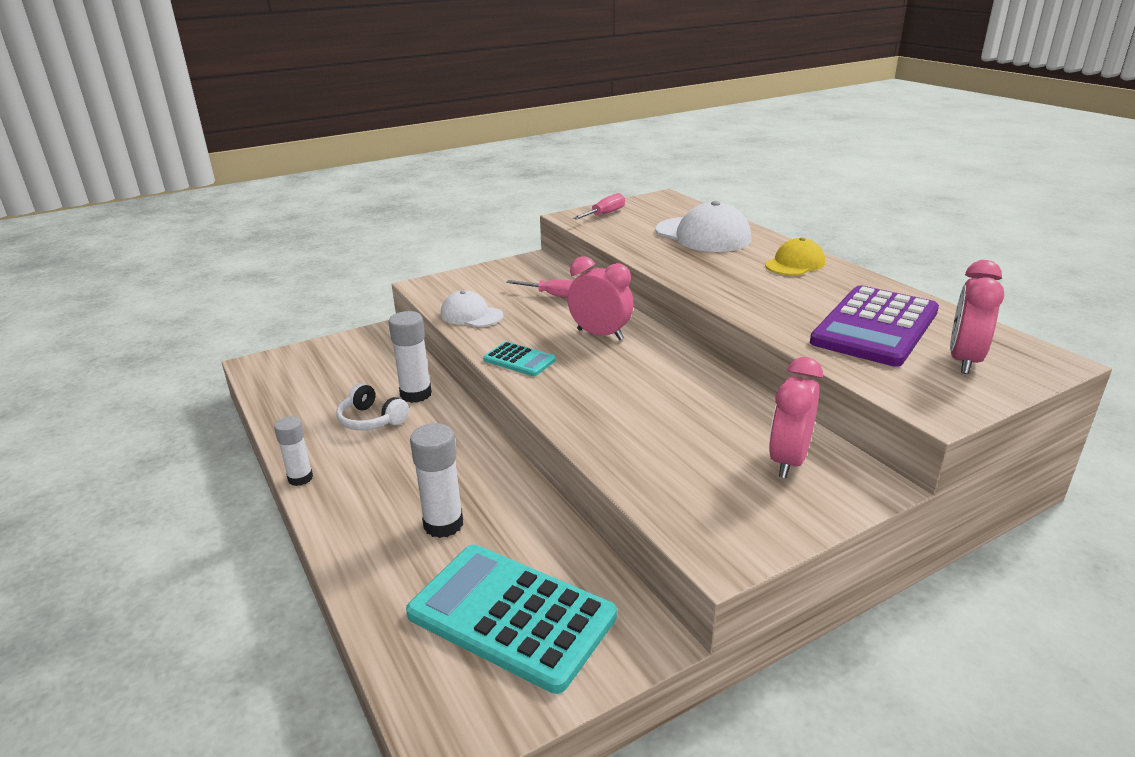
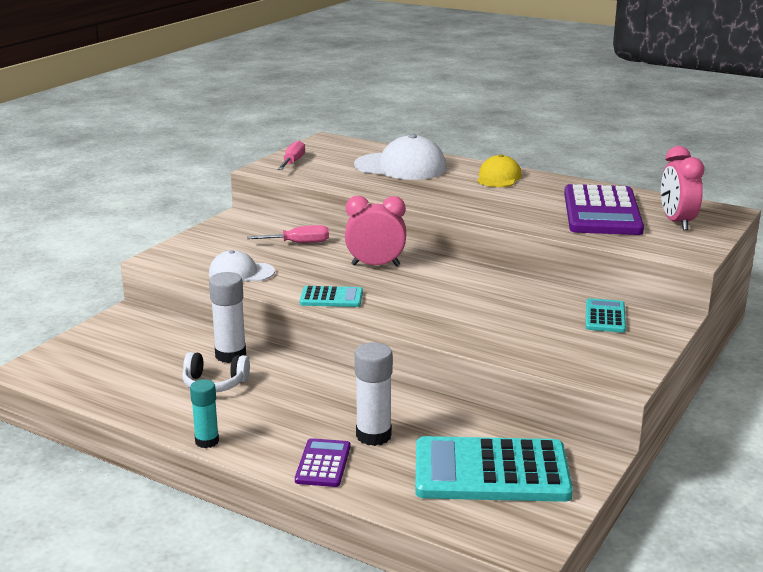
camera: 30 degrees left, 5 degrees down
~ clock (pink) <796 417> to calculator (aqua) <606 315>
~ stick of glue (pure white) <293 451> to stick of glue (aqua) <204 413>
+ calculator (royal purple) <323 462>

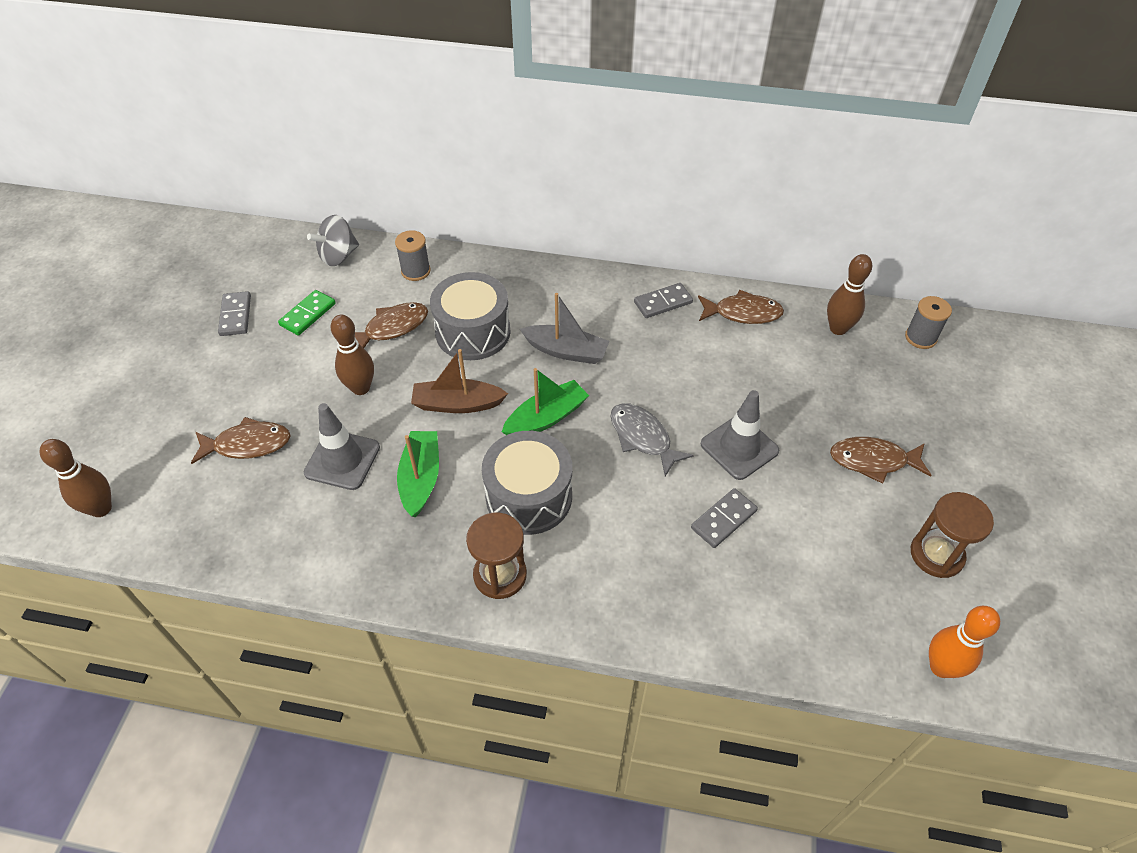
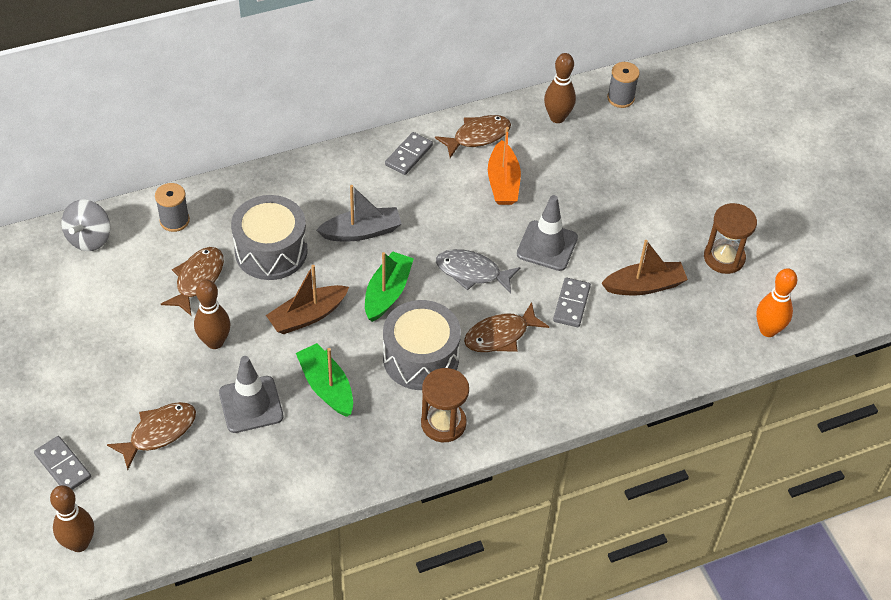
camera: 35 degrees left, 0 degrees up
- domino tile (emerald) <307 313>
~ domino tile (grey) <234 313> to <62 463>
~ fish figure (russet) <880 460> to <506 327>
+ toy boat (orange-coloured) <504 166>
+ toy boat (russet) <644 267>

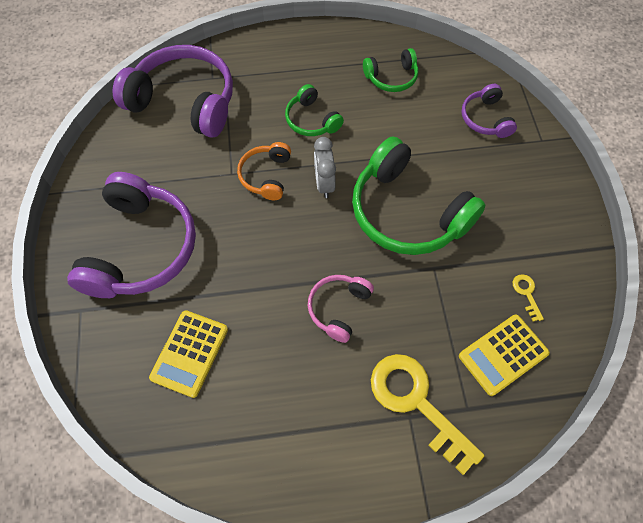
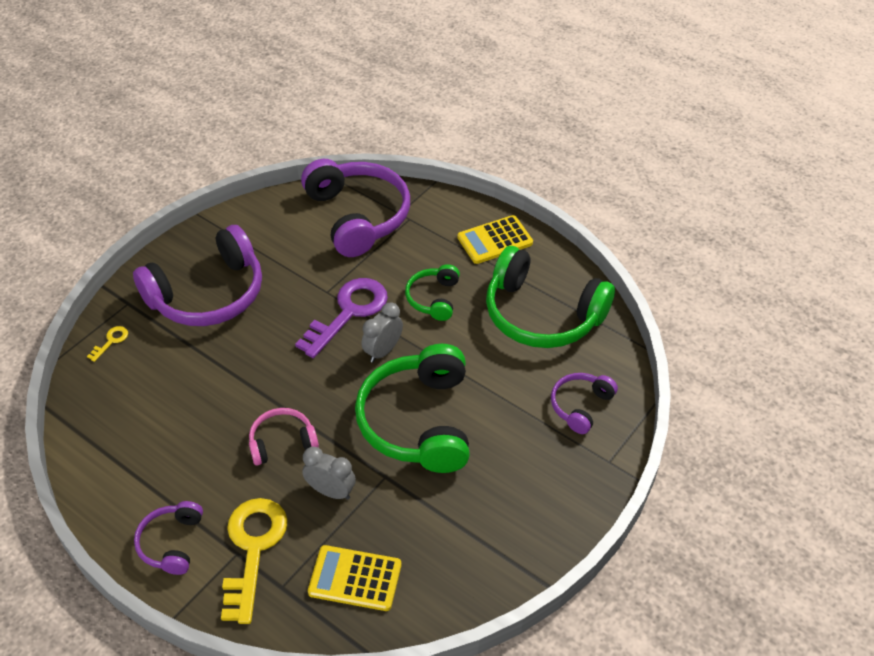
camera: 45 degrees right, 15 degrees down
~ headset (emerald) <390 70> = <550 297> x1.98
~ headset (orange-coloured) <264 171> to latchkey (royal purple) <341 318>
~ latchkey (bright yellow) <528 298> to <107 344>
~ calculator (bright yellow) <188 354> to <495 239>
+ clock (grey) <329 473>
+ headset (royal purple) <168 538>

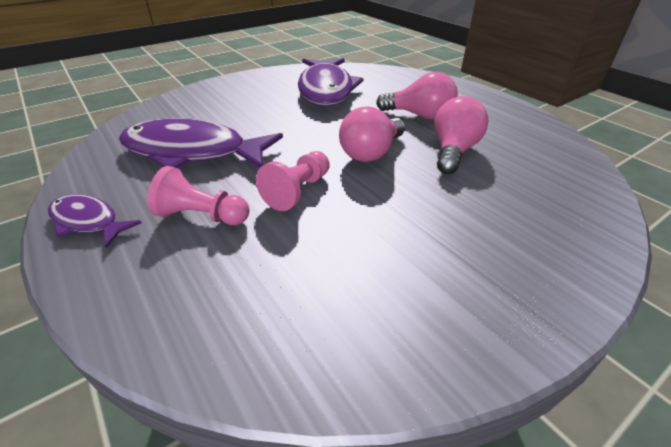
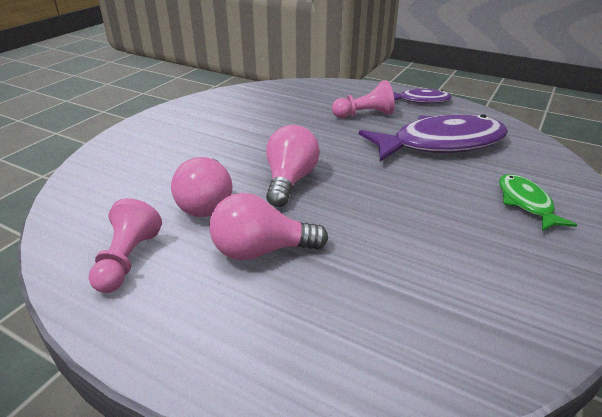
camera: 155 degrees right, 5 degrees down
- fish figure (royal purple) <330 82>
~ pawn (pink) <293 181> to <125 245>
+ fish figure (emerald) <538 202>

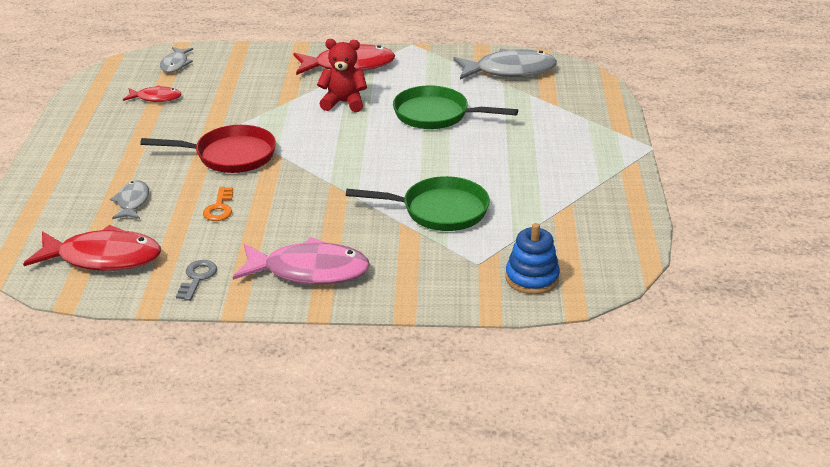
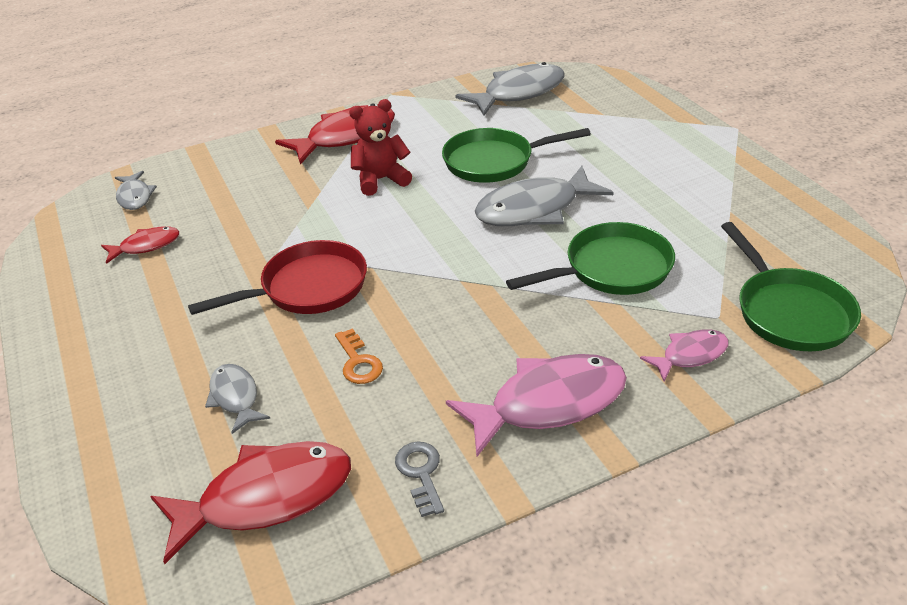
camera: 25 degrees left, 5 degrees up
~ stacking toy (cobalt) <532 258> to pan (emerald) <791 286>
+ fish figure (grey) <544 196>
+ fish figure (pink) <684 355>

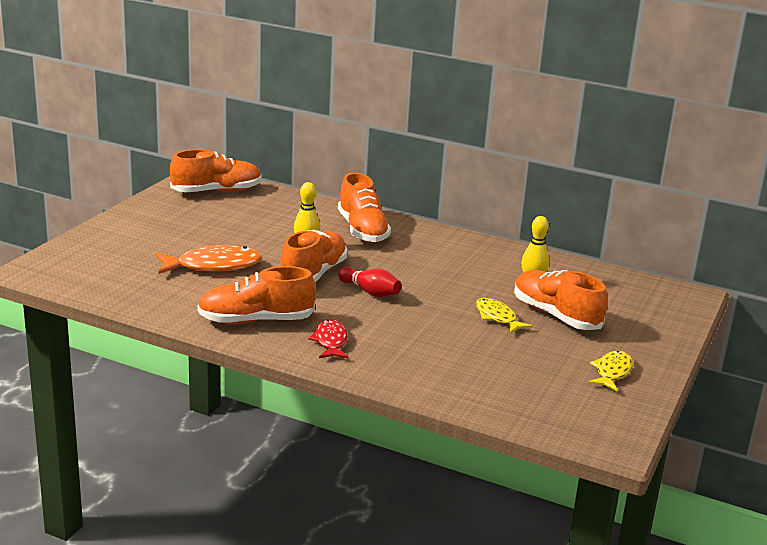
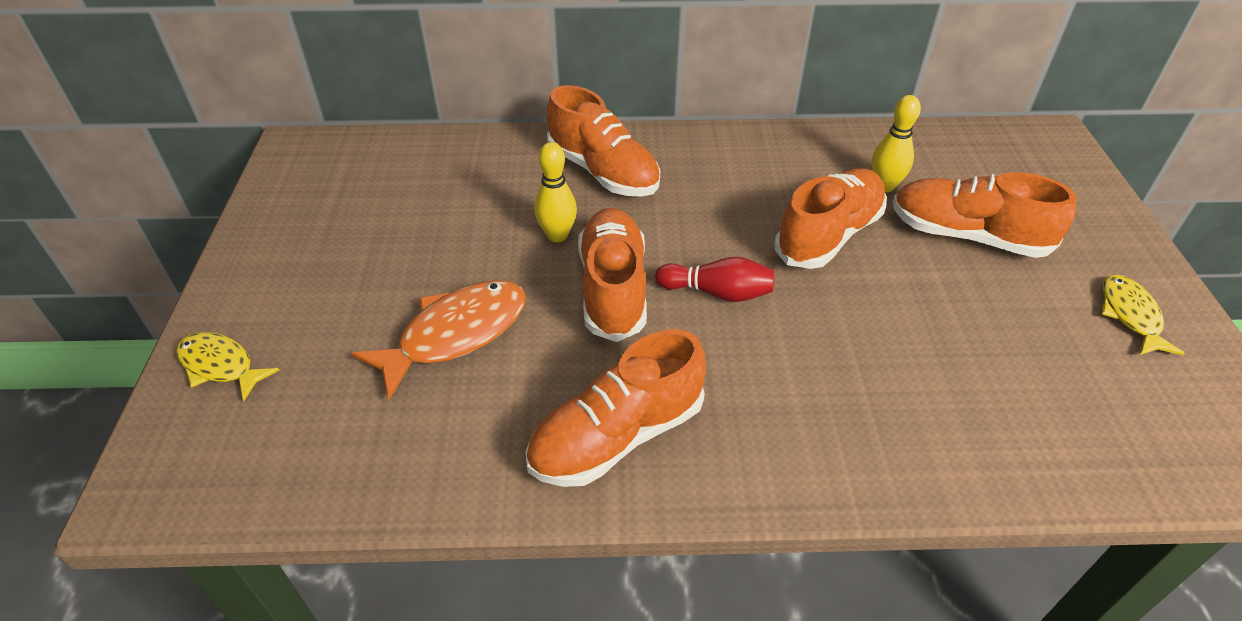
camera: 25 degrees left, 20 degrees up
~ sneaker (orange-coloured) <216 170> to <831 219>
~ fish figure (bright yellow) <504 315> to <228 366>
- fish figure (scarlet) <328 339>

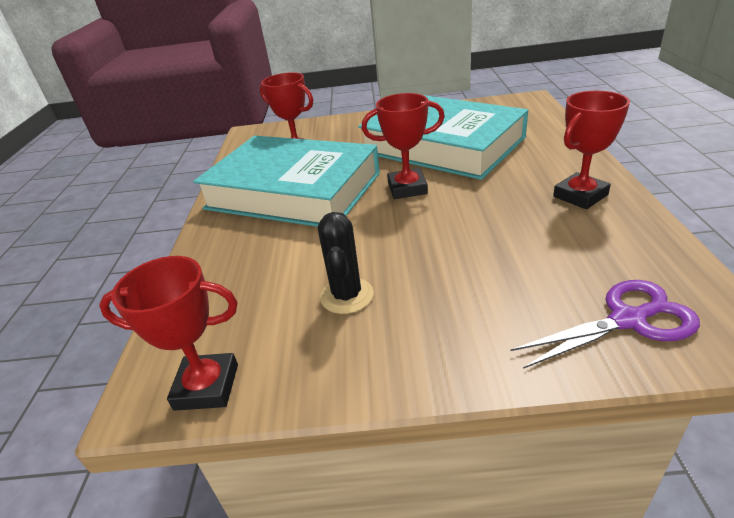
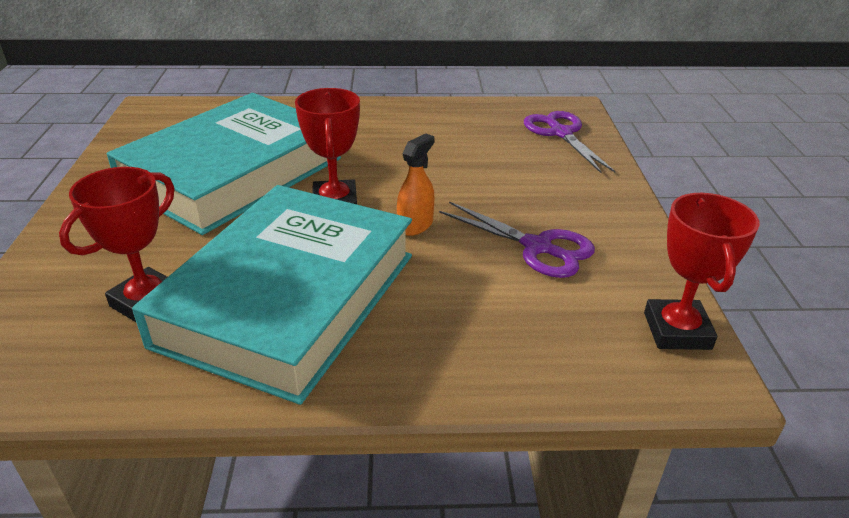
camera: 95 degrees left, 0 degrees up
- prize cup (scarlet) <591 150>
~ cactus (jet-black) <346 263> to pair of scissors (royal purple) <517 239>
+ spray cleaner (orange-coloured) <416 184>

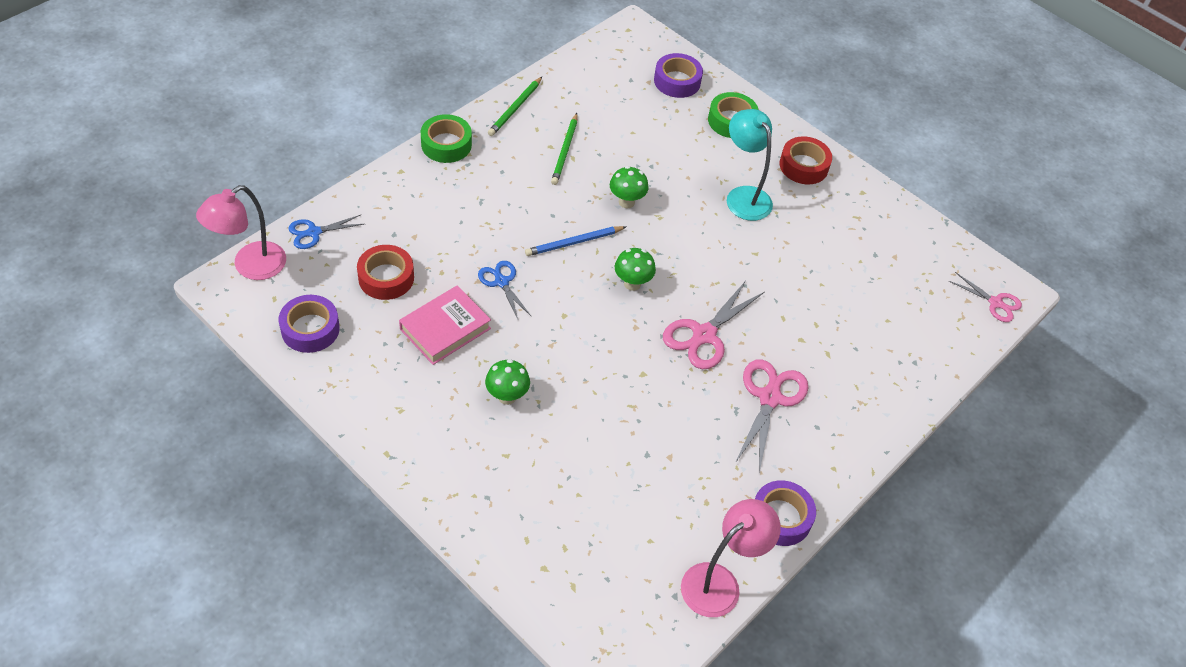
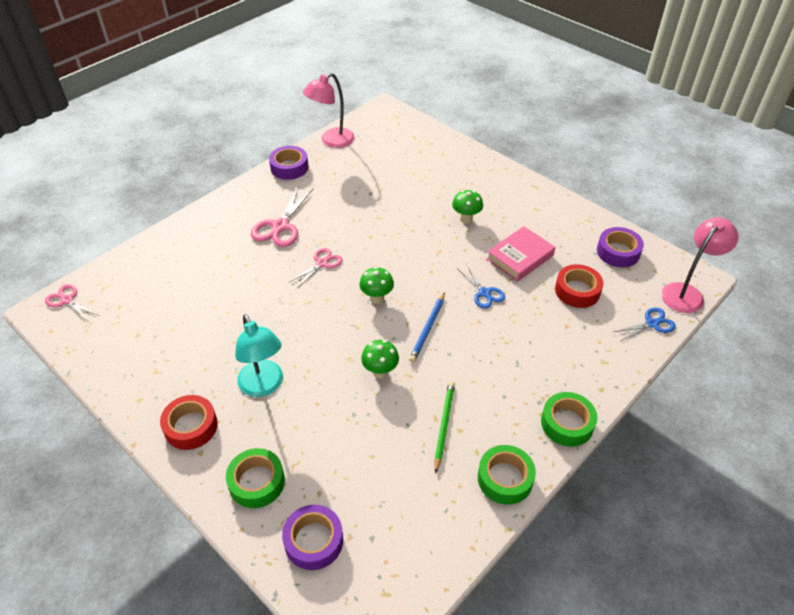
camera: 175 degrees left, 5 degrees down
~ pencil (emerald) <515 106> to roll of tape (emerald) <507 475>
~ pencil (cobalt) <575 241> = <427 327> 135 degrees clockwise
~ pair of scissors (pink) <714 325> = <315 268> x0.61

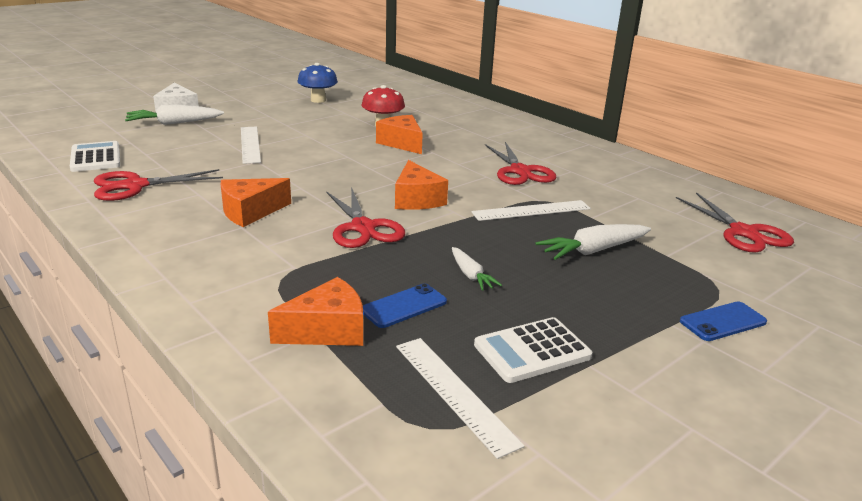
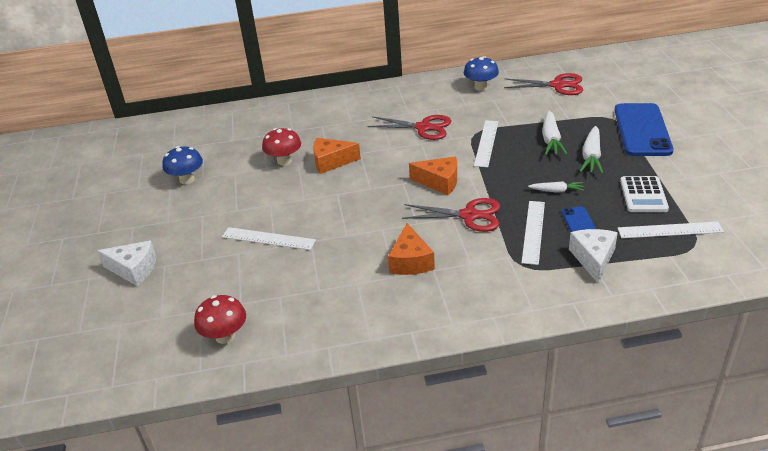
camera: 55 degrees left, 10 degrees up
~ root vegetable (pure white) <174 114> to <591 150>
~ calculator (pure white) <95 156> to mushroom (scarlet) <220 319>
- pair of scissors (scarlet) <158 185>
~ cheese wedge (orange-coloured) <315 311> to cheese wedge (pure white) <593 256>
~ mobile phone (cobalt) <723 321> = <644 129> x2.07
+ mushroom (cobalt) <481 73>
+ measuring stick (pure white) <533 233>

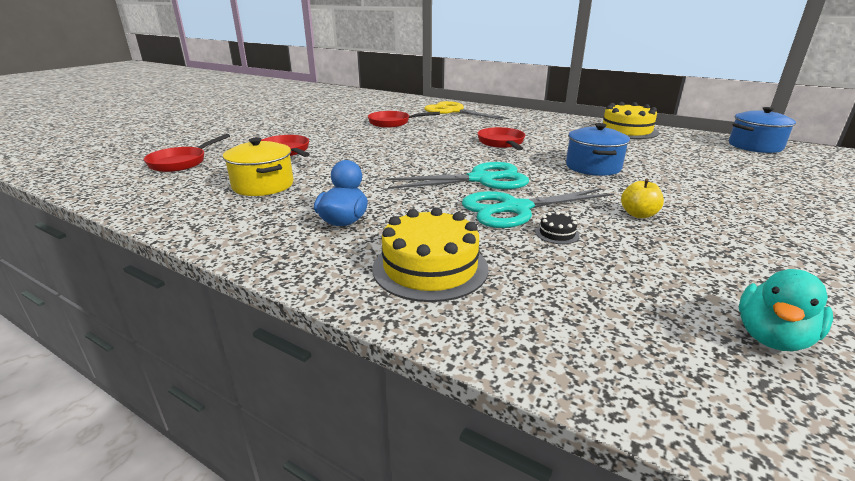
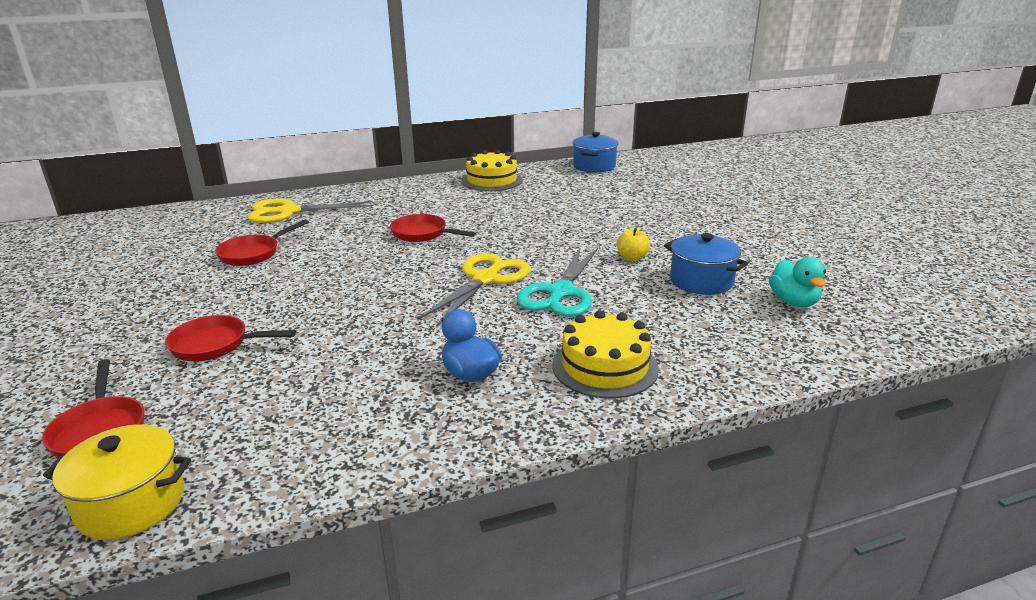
camera: 50 degrees left, 0 degrees up
~ cooking pot (cobalt) <598 149> to <706 264>
~ cooking pot (bright yellow) <258 166> to <117 482>
~ pair of scissors (aqua) <457 175> to pair of scissors (bright yellow) <474 290>
- gateau (jet-black) <557 227>

